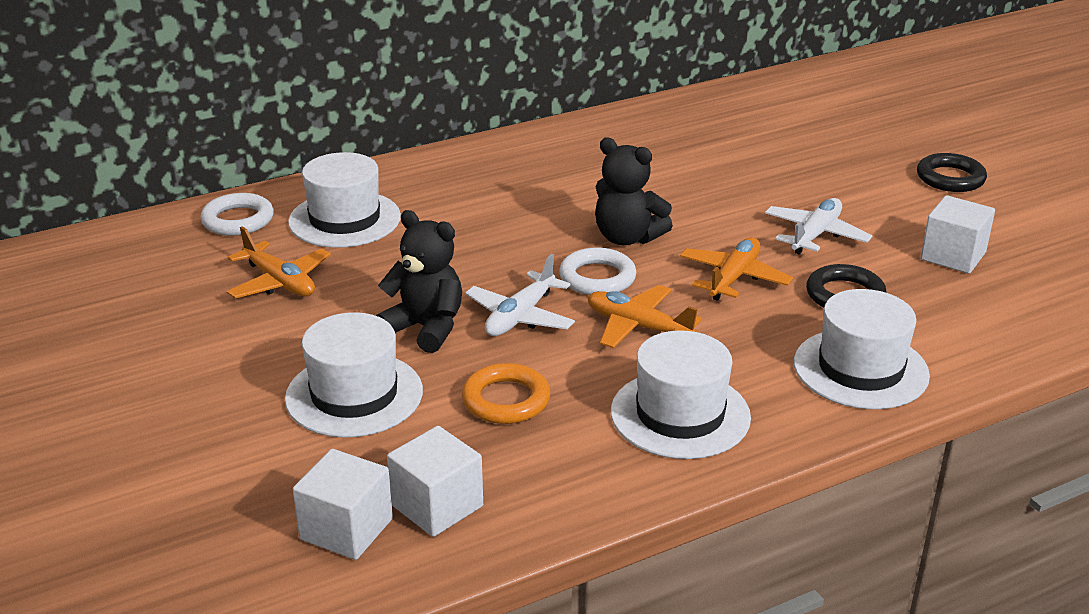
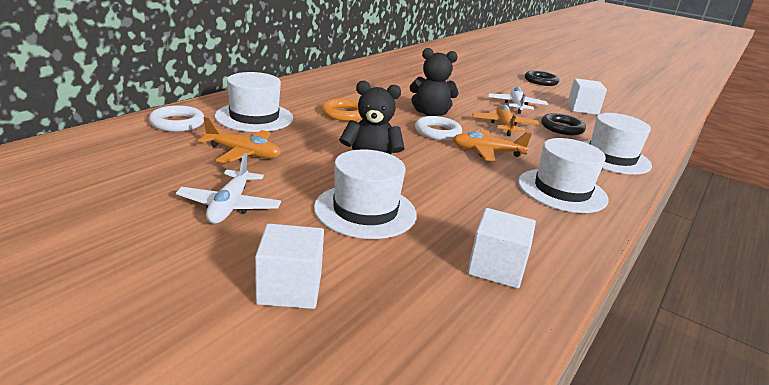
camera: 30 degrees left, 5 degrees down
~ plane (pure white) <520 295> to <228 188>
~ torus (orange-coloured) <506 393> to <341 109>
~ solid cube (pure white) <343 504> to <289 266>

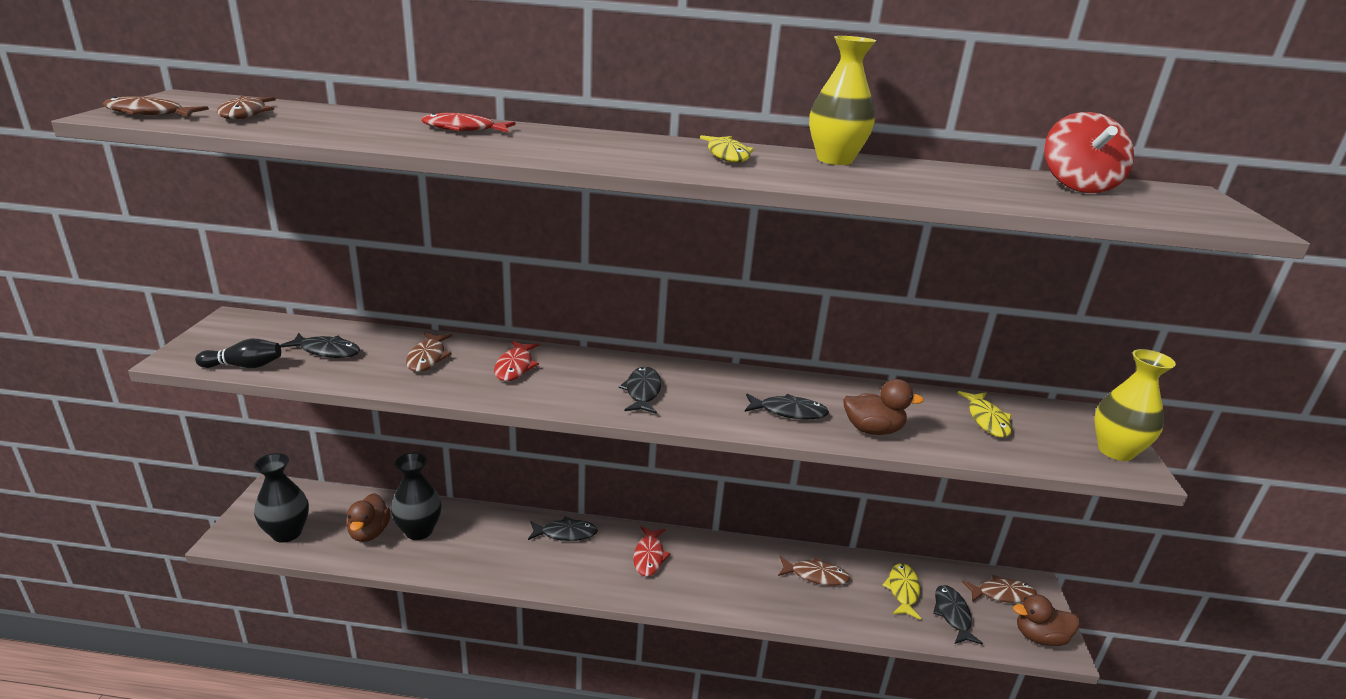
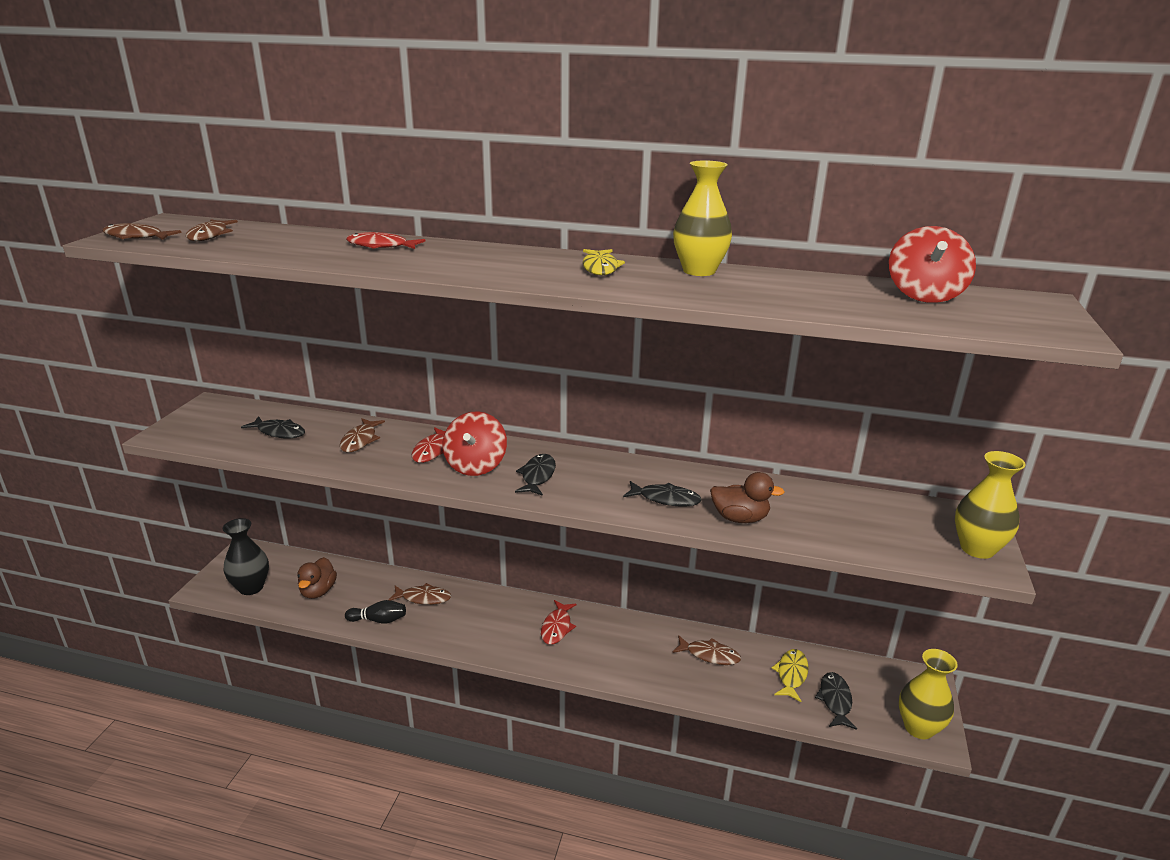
camera: 10 degrees right, 0 degrees up
~ skittle (jet-black) <238 353> to <375 612>
- fish figure (bright yellow) <985 414>
- flower vase (jet-black) <416 496>
- fish figure (jet-black) <563 529>
~ fish figure (russet) <999 589> to <419 594>
~ rubber duck (russet) <1046 620> to flower vase (bright yellow) <928 694>
+ toy top (scarlet) <475 443>

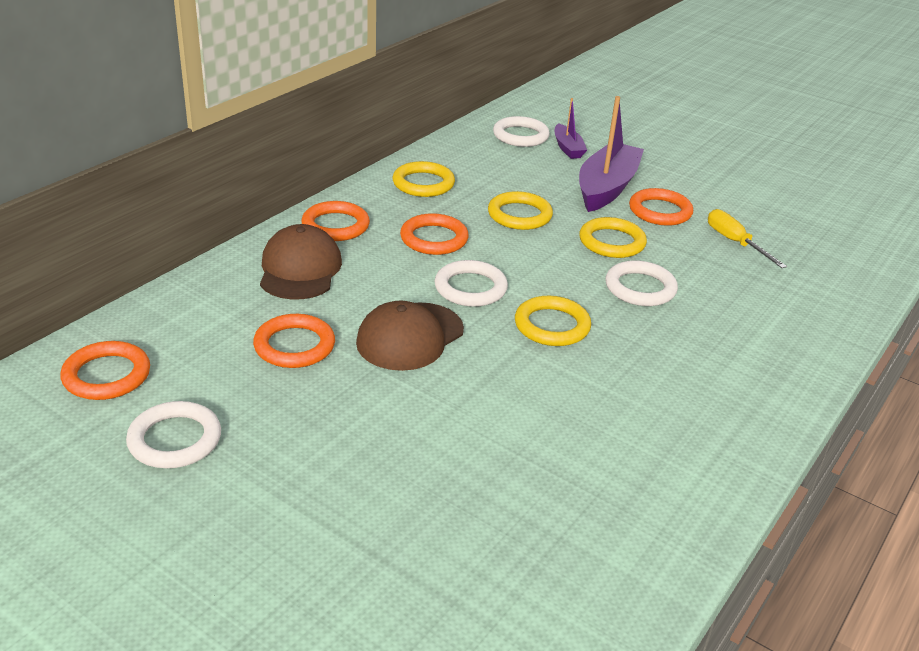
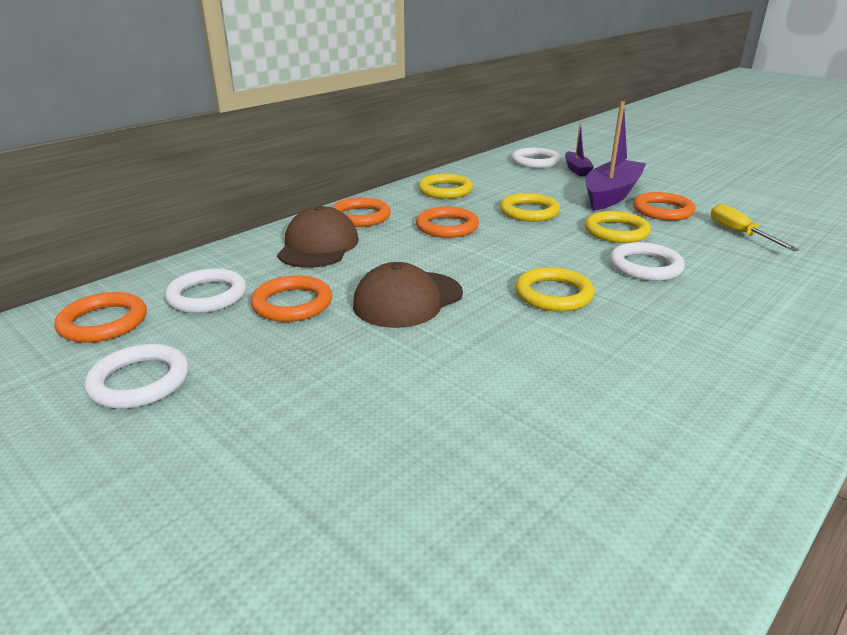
camera: 10 degrees right, 5 degrees down
~ torus (pure white) <471 283> to <205 290>

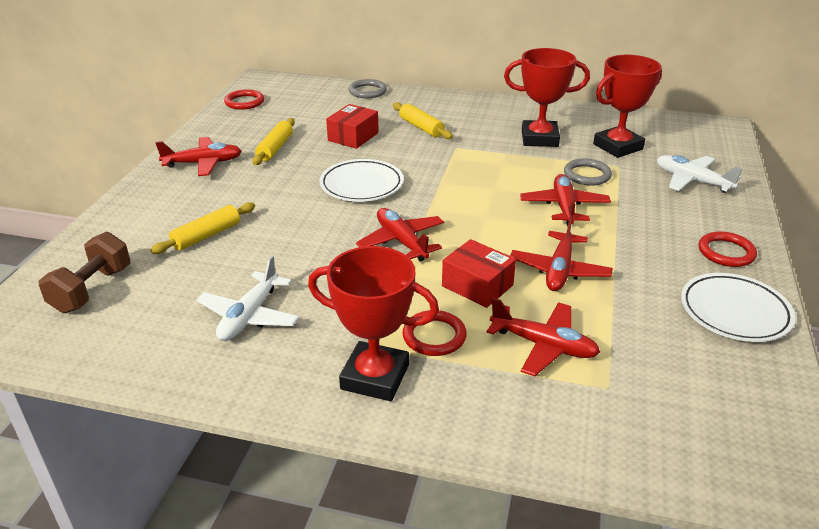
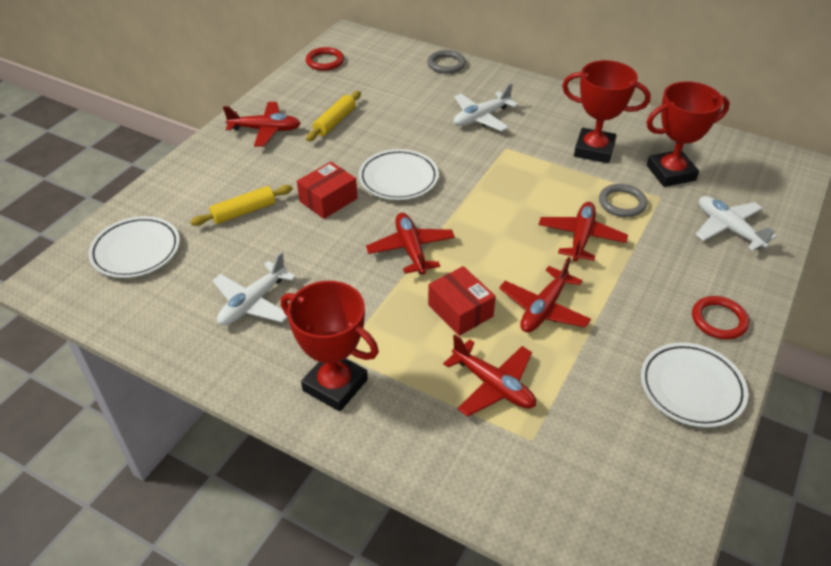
camera: 15 degrees right, 10 degrees up
~ pastry roller (bright yellow) <423 120> to plane (pure white) <486 107>
~ parcel (scarlet) <352 126> to <327 190>
~ free weight (russet) <84 272> to plate (pure white) <134 247>
- torus (scarlet) <434 333>

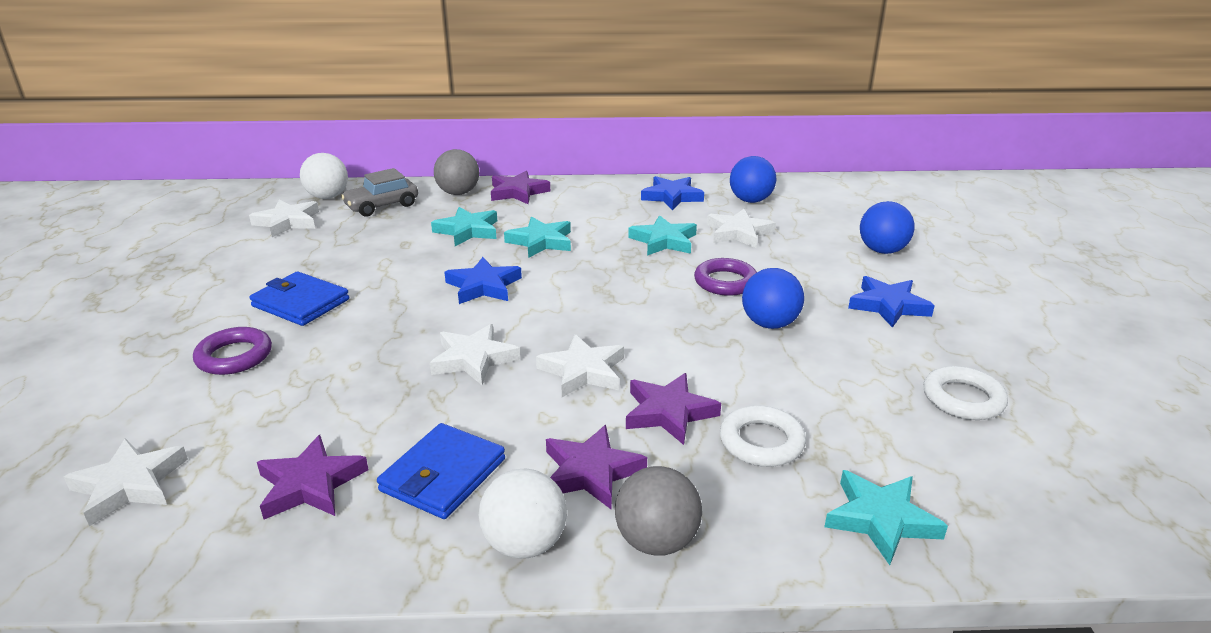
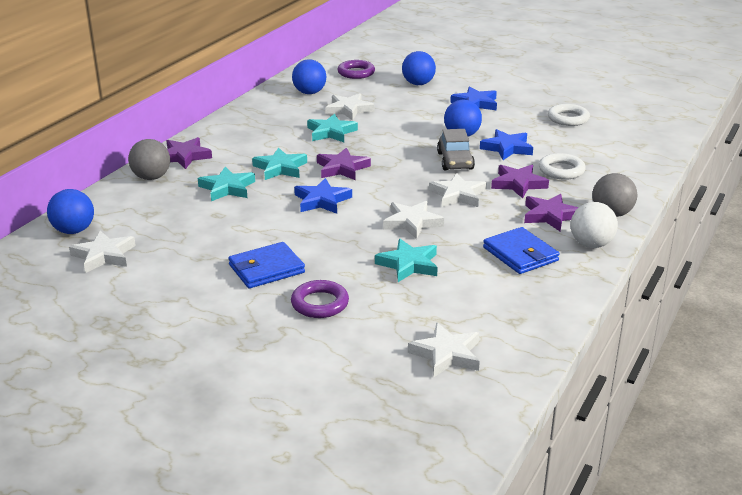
camera: 60 degrees left, 0 degrees up
~ ball (pure white) <324 176> to ball (cobalt) <70 211>
~ toy car (grey) <379 192> to <456 149>
~ five-pointed star (cobalt) <672 193> to <506 144>
~ torus (royal purple) <725 277> to <356 69>
~ five-pointed star (royal purple) <313 477> to <344 164>
~ five-pointed star (aqua) <886 517> to <406 260>

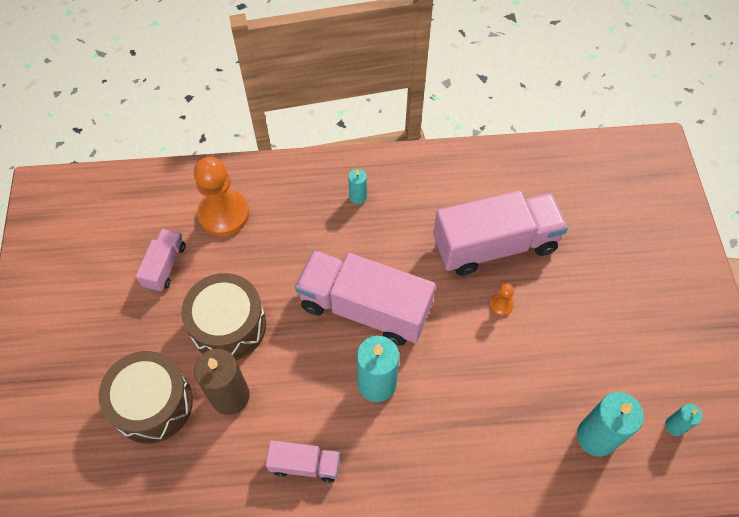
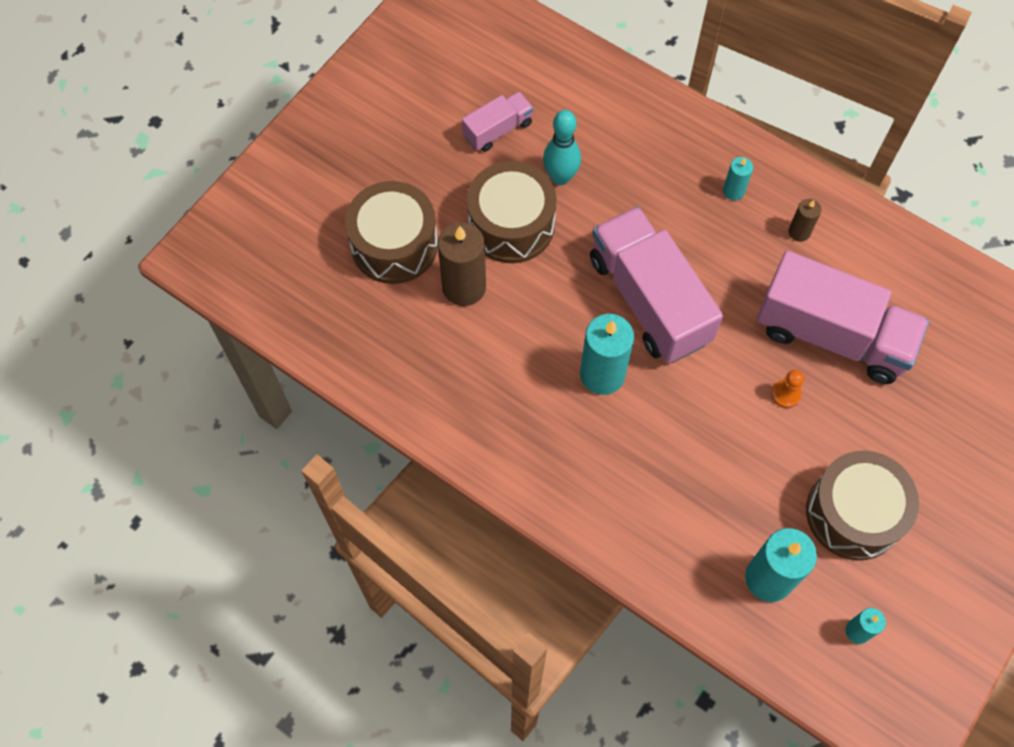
camera: 40 degrees right, 5 degrees up
- pawn (orange-coloured) <221 196>
- lorry (pink) <303 461>
+ skittle (aqua) <562 147>
+ pillar candle (russet) <805 220>
+ toy drum (russet) <862 505>

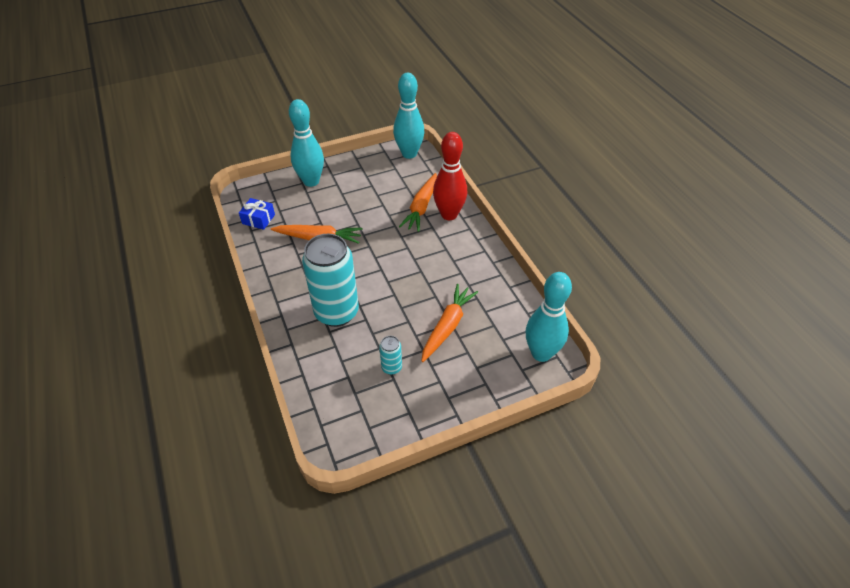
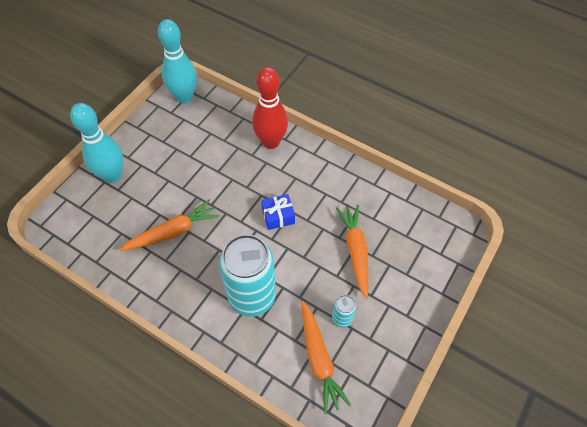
camera: 35 degrees left, 10 degrees up
~ root vegetable (orange-coloured) <418 202> to <326 357>
~ gift (cobalt) <257 214> to <278 212>
- skittle (aqua) <549 317>

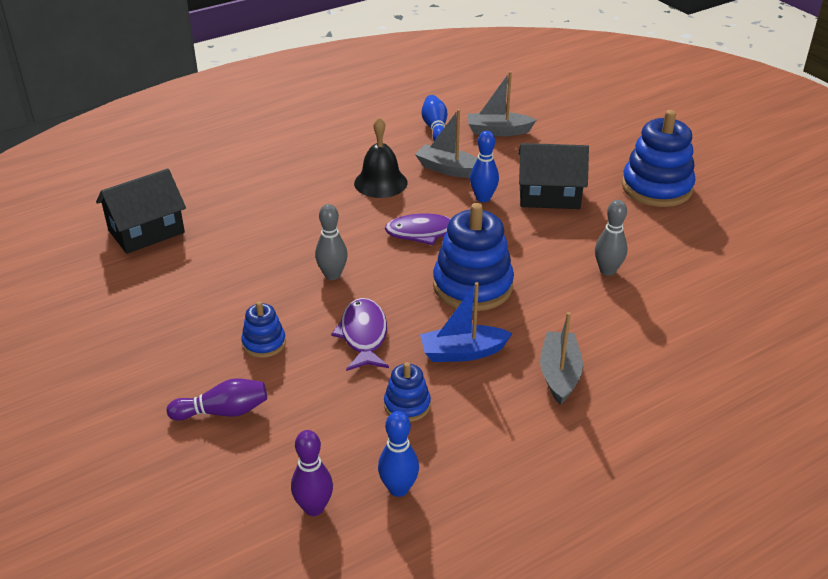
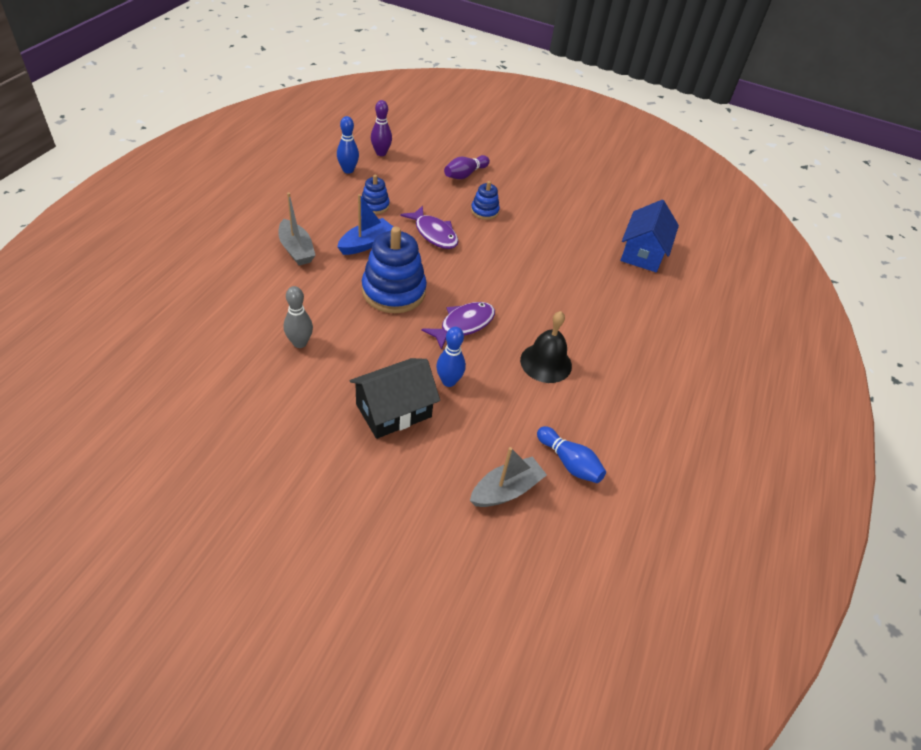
camera: 140 degrees right, 10 degrees up
- toy boat (grey) <446 143>
- stacking toy (cobalt) <658 158>
~ toy house (jet-black) <141 211> to toy house (cobalt) <650 236>
- skittle (grey) <331 242>

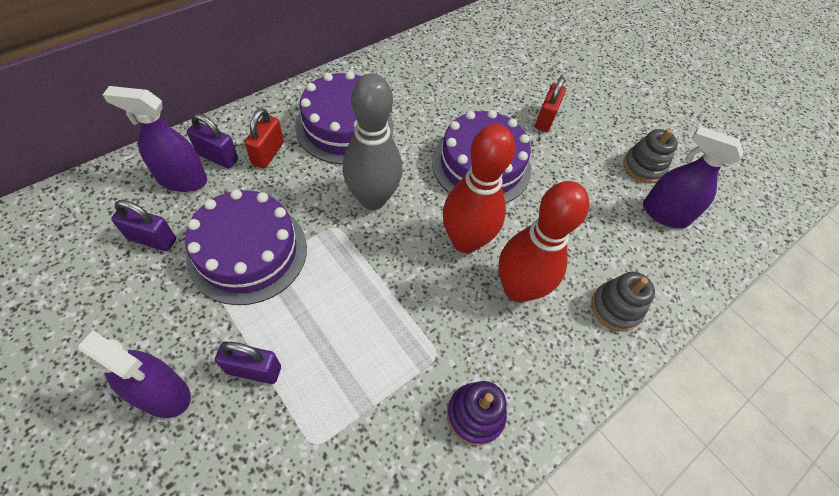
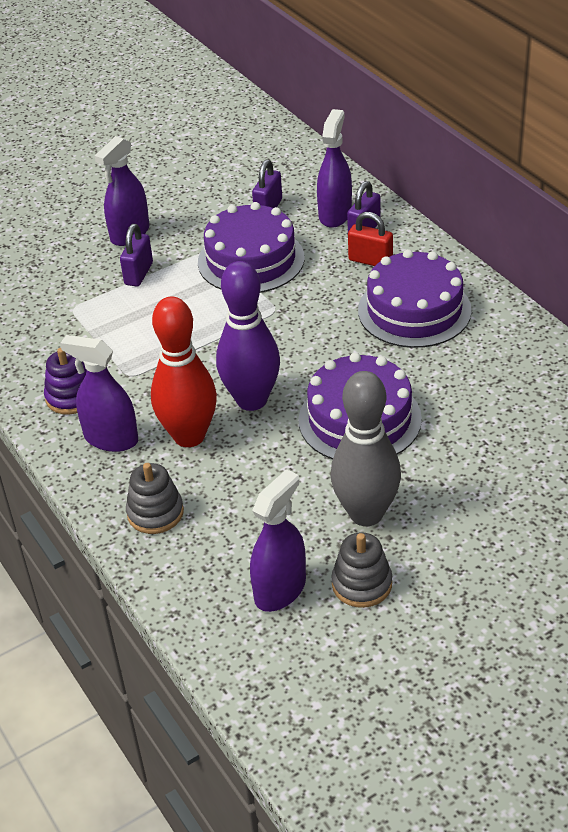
camera: 105 degrees right, 15 degrees down
~ skittle (grey) <372 141> to <365 448>
- small lock (scarlet) <550 104>
~ skittle (scarlet) <479 188> to skittle (royal purple) <248 336>
+ spray cleaner (royal purple) <99 393>

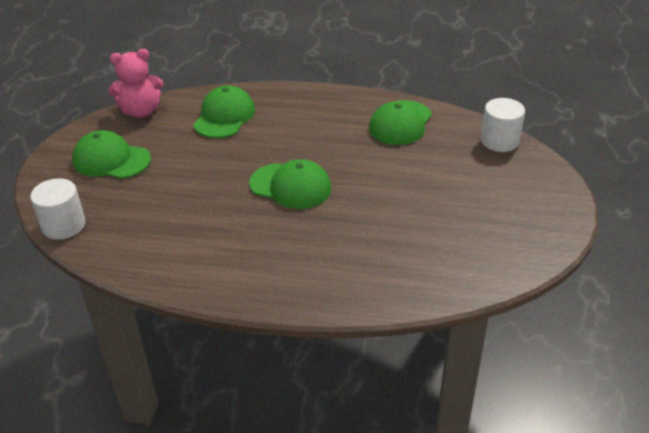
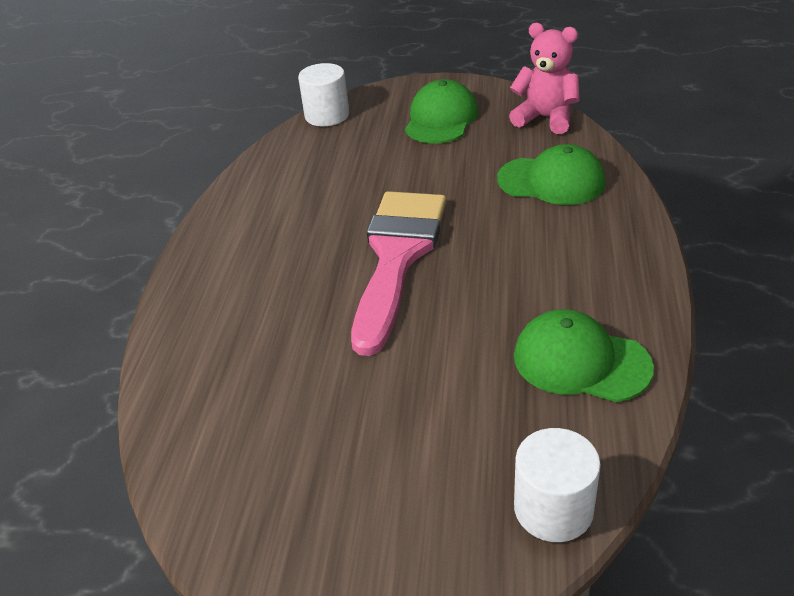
camera: 90 degrees right, 0 degrees up
~ teddy (pink) <135 83> = <544 78> 135 degrees clockwise
~ baseball cap (emerald) <290 184> to brush (pink) <398 273>

